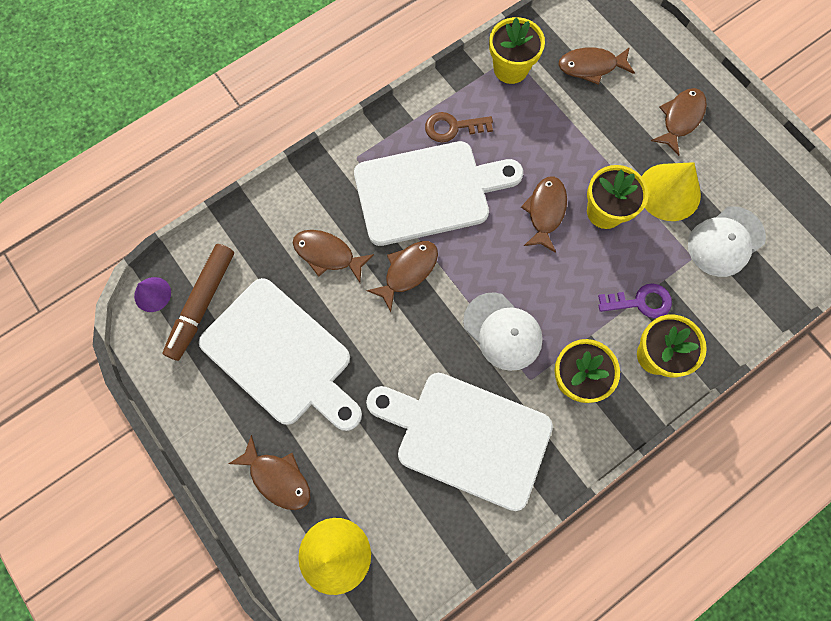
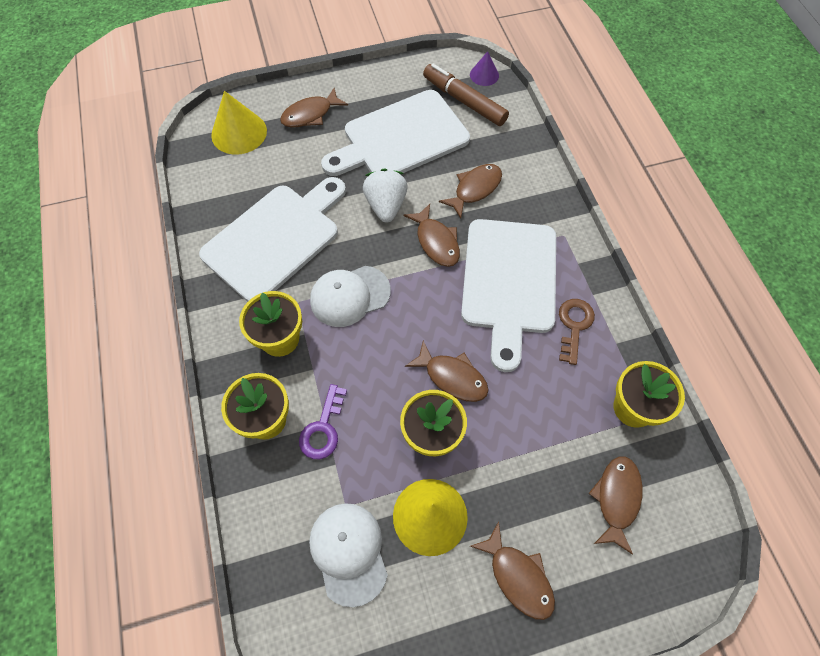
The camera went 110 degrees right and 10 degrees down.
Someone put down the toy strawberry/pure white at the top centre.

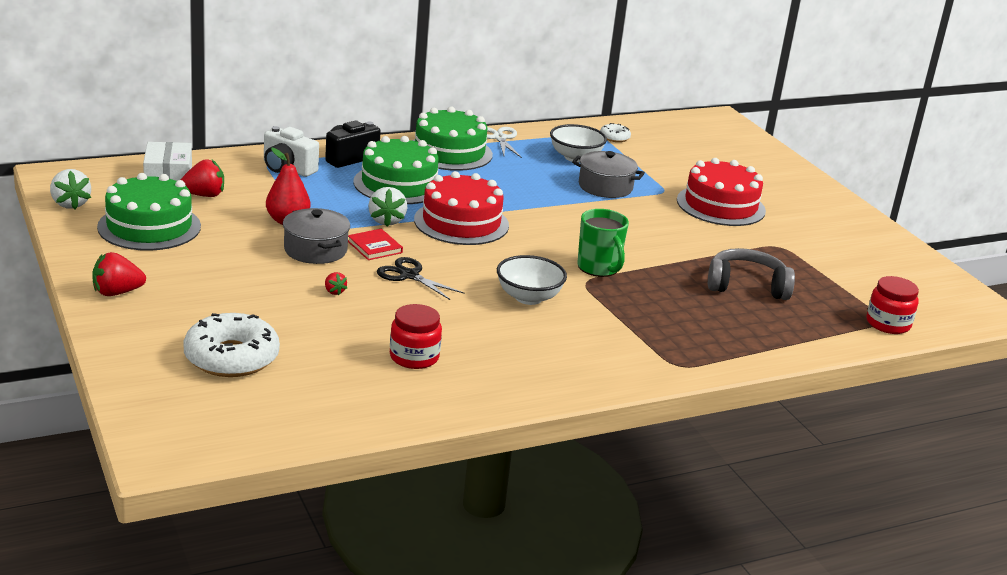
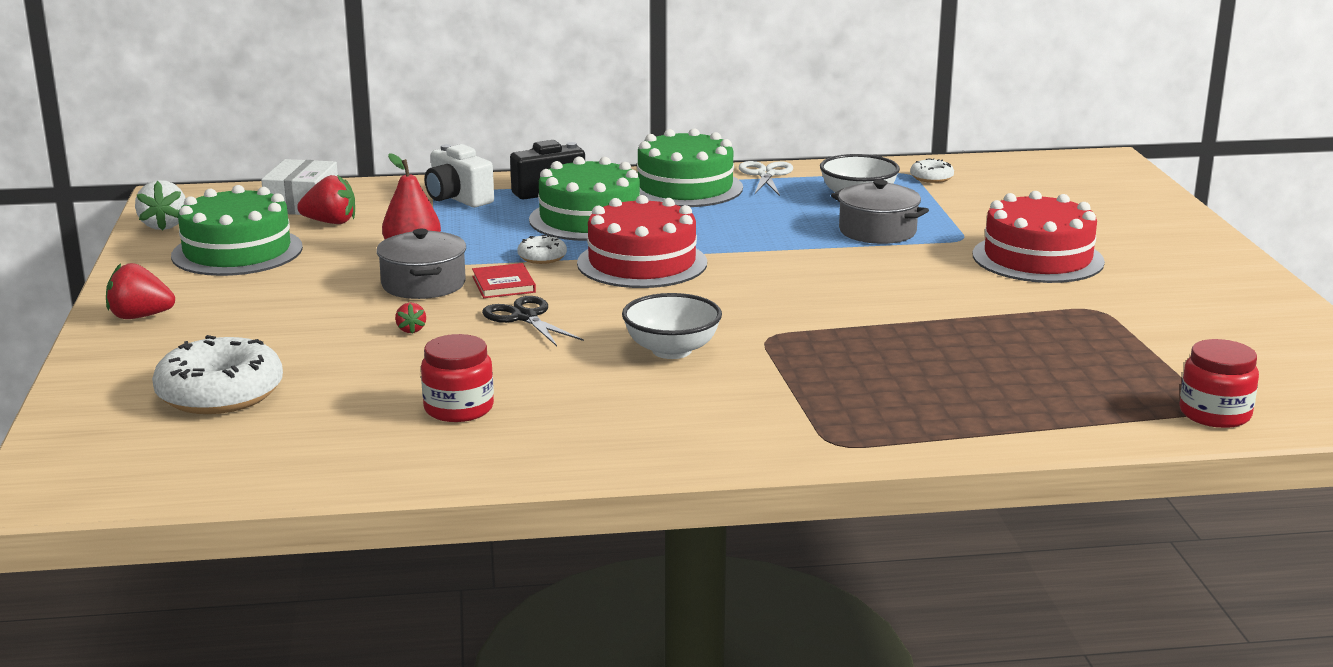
The camera went 20 degrees right and 5 degrees down.
Someone took away the tea mug/emerald at the centre.
Someone took away the over-ear headphones/grey at the middle right.
Someone swapped the toy strawberry/pure white (no. 2 from left) at the centre for the doughnut/pure white (no. 2 from left) at the centre.

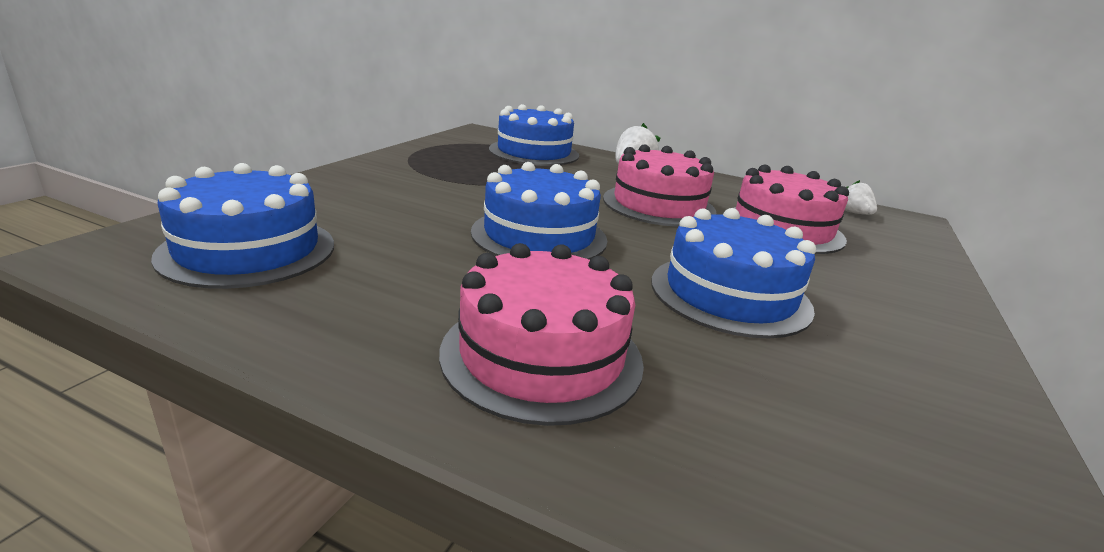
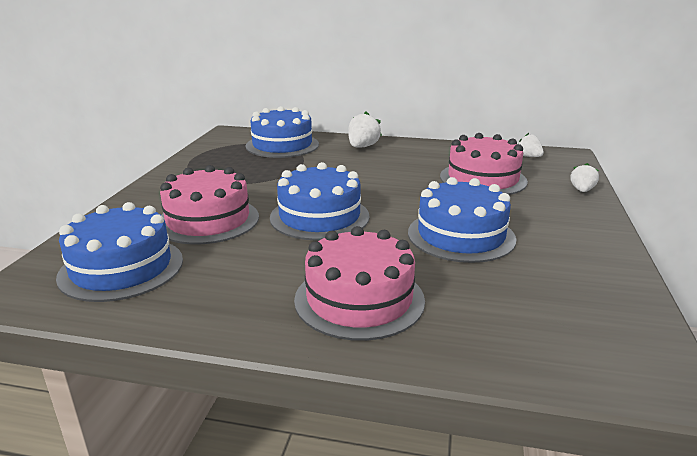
The camera went 10 degrees left and 0 degrees up.
Someone put down the toy strawberry/pure white (no. 3 from left) at the middle right.
Someone carried the cake/rosy (no. 2 from left in the first image) from the centre to the middle left.

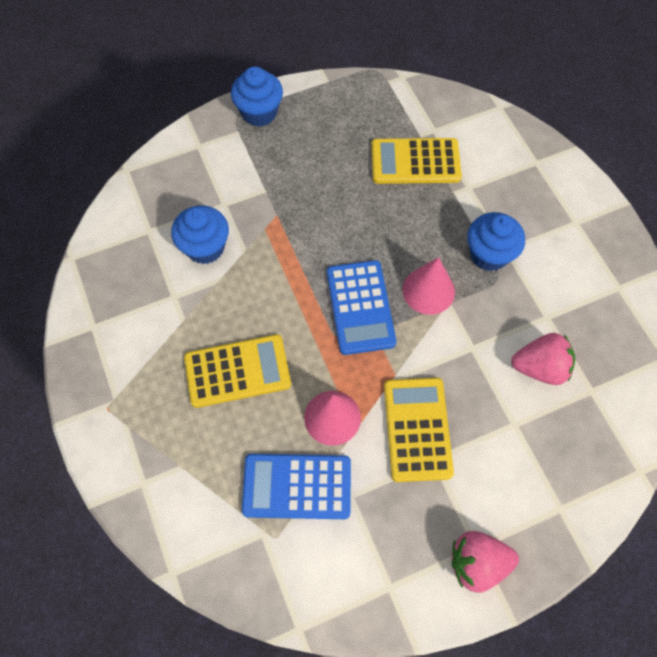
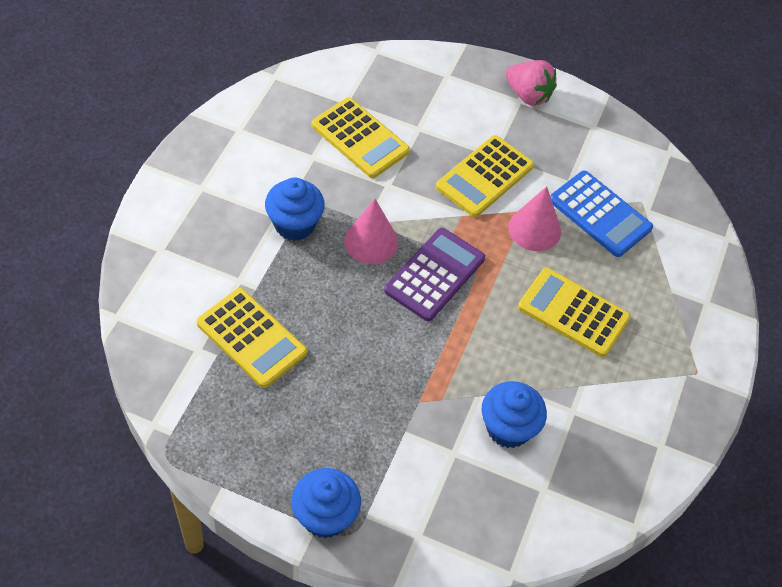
The camera went 140 degrees left and 10 degrees down.
Someone swapped the toy strawberry/rosy (no. 2 from left) at the middle right for the calculator/golden (no. 2 from left) at the top centre.
Someone repainted the calculator/cobalt (no. 2 from left) at the centre, which became the calculator/purple at the centre.

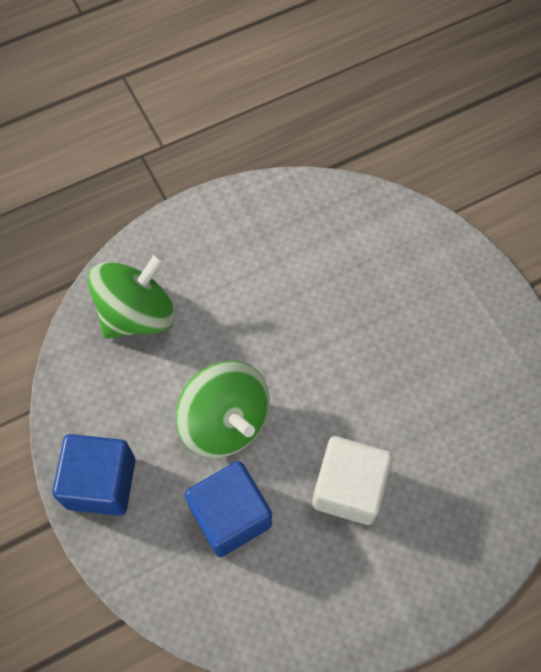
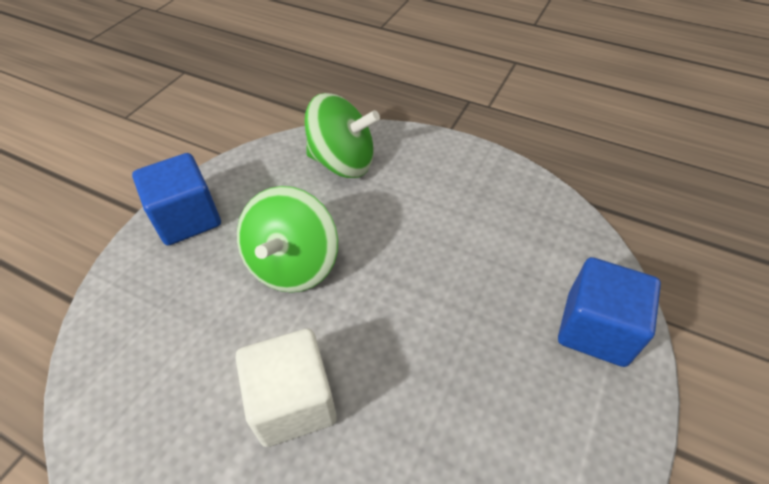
The camera went 55 degrees right and 15 degrees down.
Someone carried the block/cobalt (no. 2 from left) from the bottom centre to the middle right.

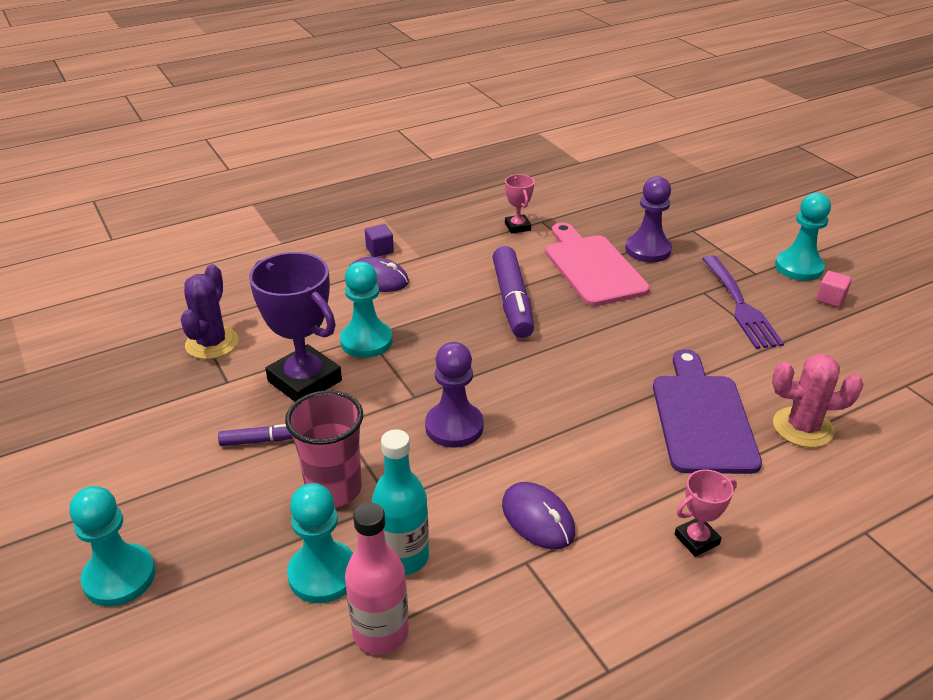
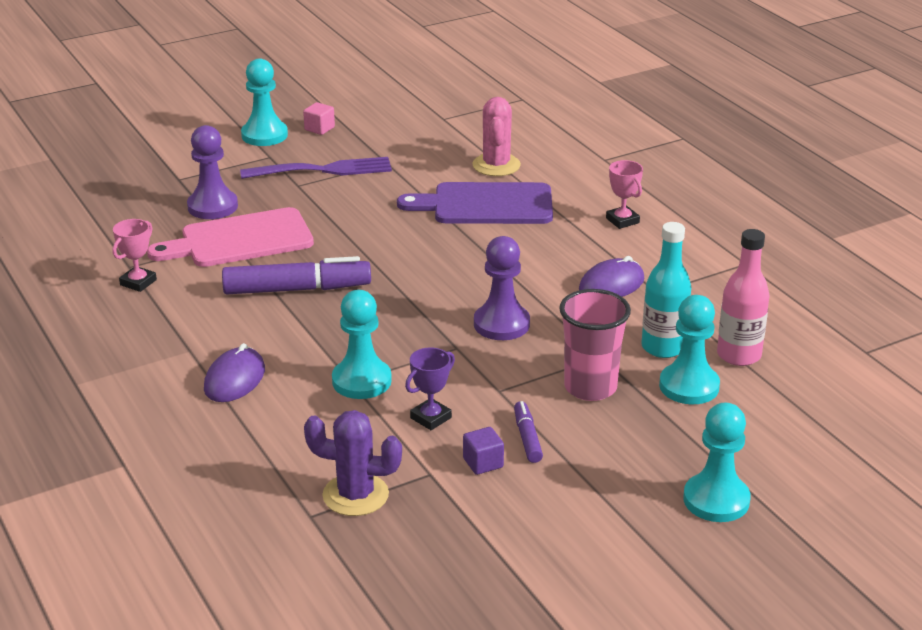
The camera went 90 degrees left and 5 degrees down.
Someone carried the block/purple from the centre to the bottom centre.
Someone rotated the trophy/rosy (no. 1 from left) at the top centre by 45 degrees counterclockwise.
Someone scaled the trophy/purple at the middle left by 0.50.

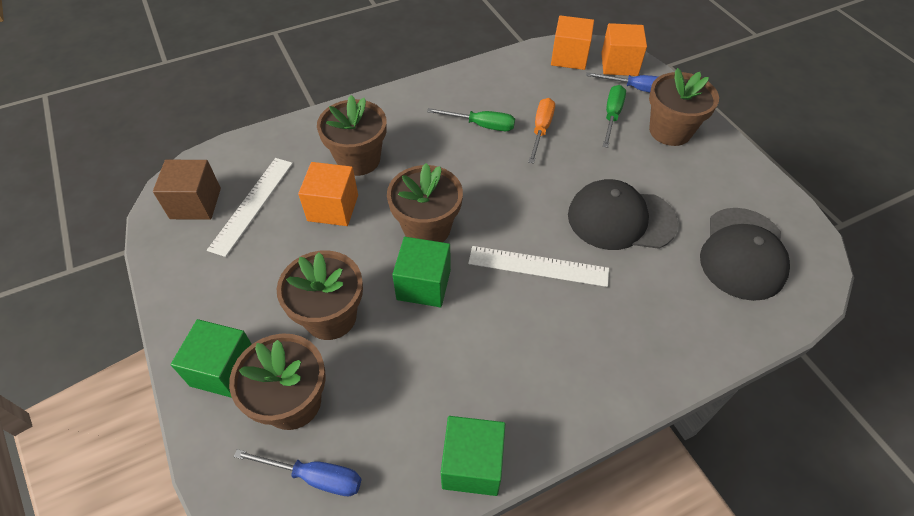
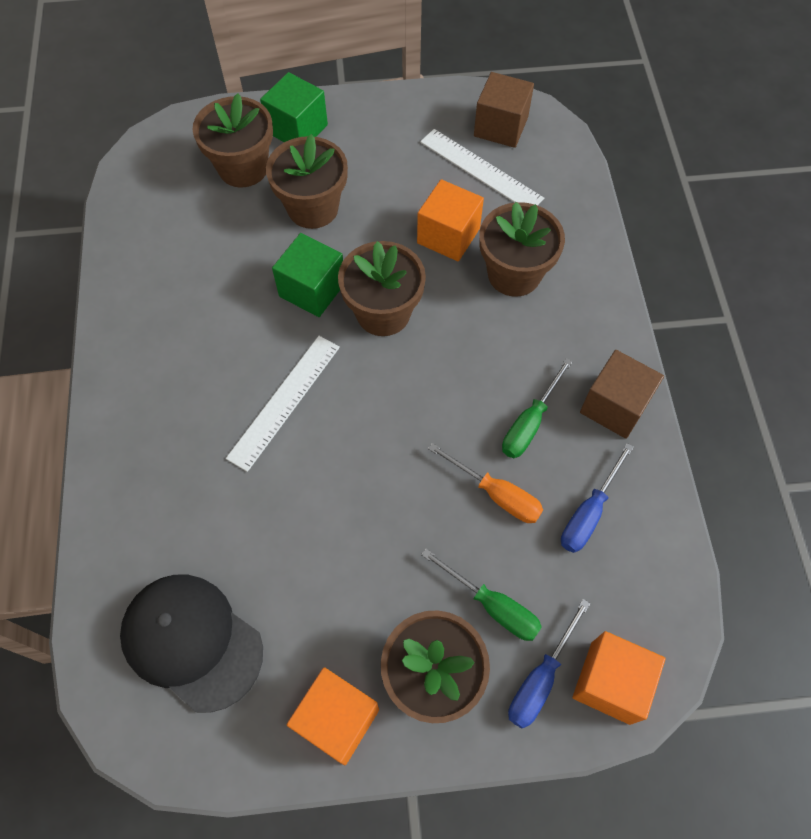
The camera went 110 degrees right and 10 degrees up.
Someone took away the block/emerald (no. 3 from left) at the bottom centre.
Someone took away the baseball cap/jet-black (no. 1 from left) at the middle right.
Someone put down the block/russet (no. 2 from left) at the middle right.
Someone carried the screwdriver/cobalt (no. 1 from left in the first image) from the bottom left to the middle right.
Someone carried the block/bright orange (no. 2 from left in the first image) from the top centre to the bottom centre.

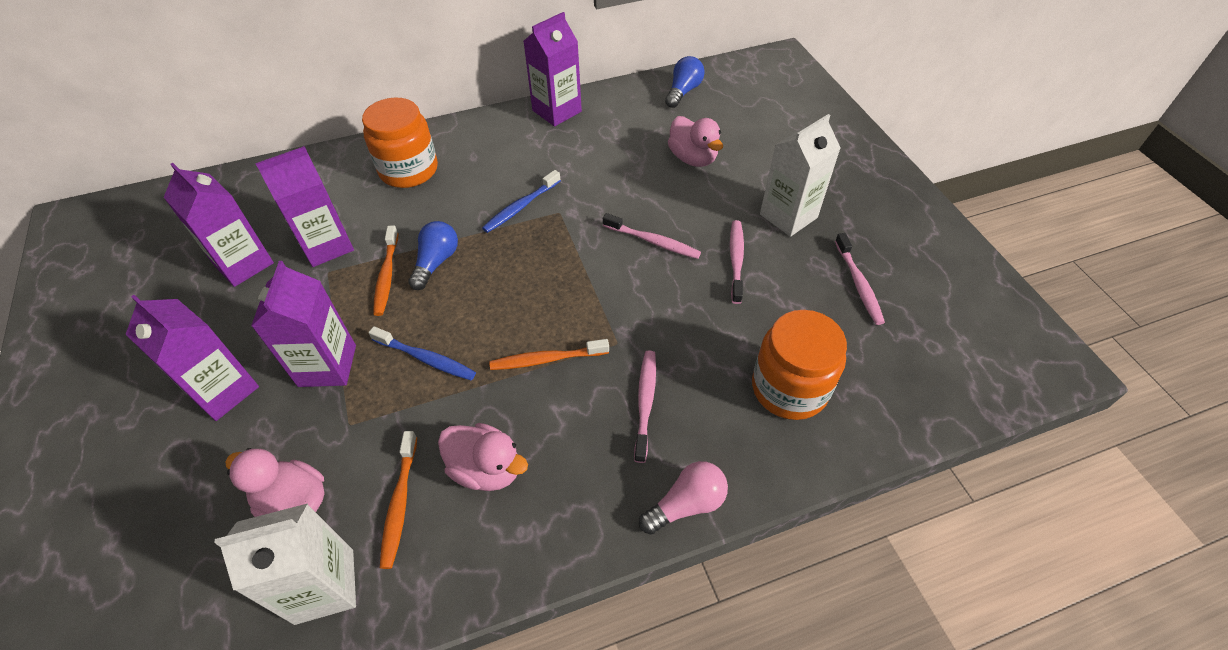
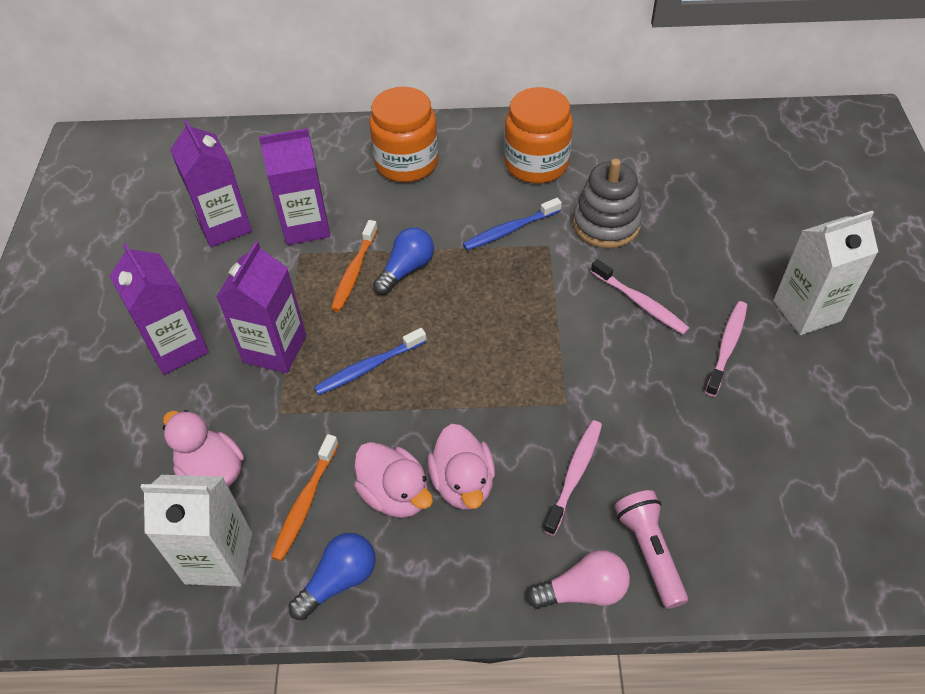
The camera went 20 degrees right and 0 degrees up.
Someone took away the tooth brush/bright orange (no. 3 from left) at the centre.
Someone took away the juice carton/purple (no. 5 from left) at the top centre.
Someone took away the tooth brush/rosy (no. 4 from left) at the middle right.
Someone put down the stacking toy/grey at the top centre.
Someone put down the pocket torch/rosy at the bottom right.
Someone carried the light bulb/cobalt (no. 2 from left in the first image) from the top centre to the bottom centre.
Someone carried the rubber duck/rosy (no. 3 from left) from the top centre to the bottom centre.
Someone carried the jar/bright orange (no. 2 from left) from the centre to the top centre.
Someone rotated the tooth brush/cobalt (no. 1 from left) at the centre by 105 degrees clockwise.

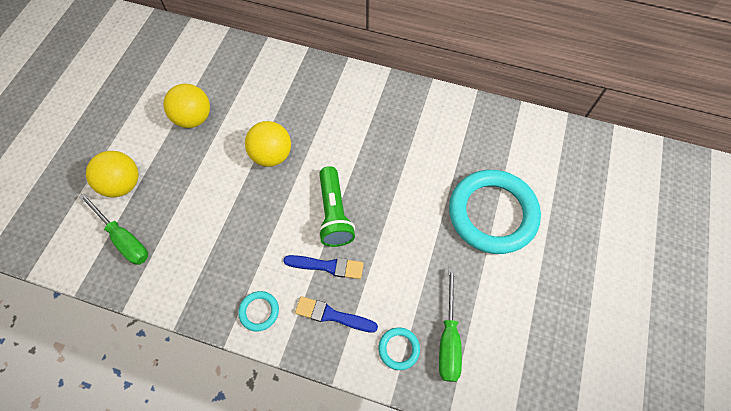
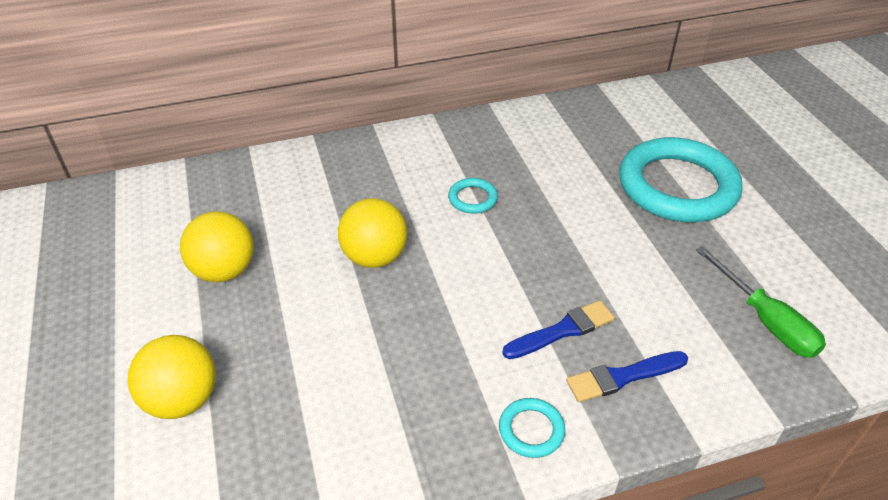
The camera went 35 degrees left and 20 degrees down.
Someone took away the screwdriver/emerald (no. 1 from left) at the middle left.
Someone took away the pocket torch/emerald at the centre.
Someone carried the torus/turquoise (no. 2 from left in the first image) from the bottom centre to the centre.

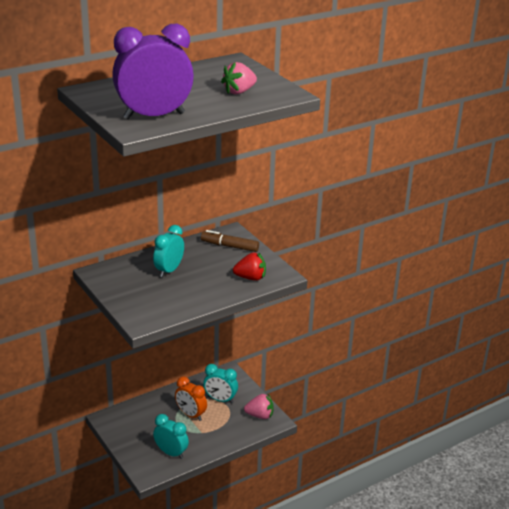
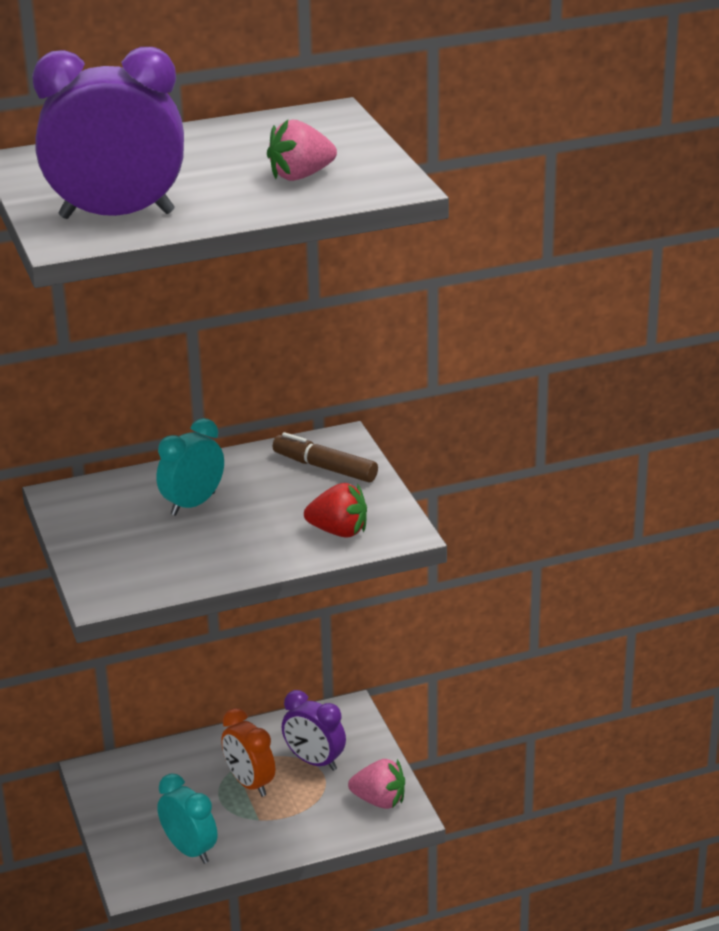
The camera went 15 degrees right and 0 degrees up.
Someone repainted the clock/turquoise (no. 3 from left) at the bottom centre, which became the clock/purple (no. 2 from left) at the bottom centre.

